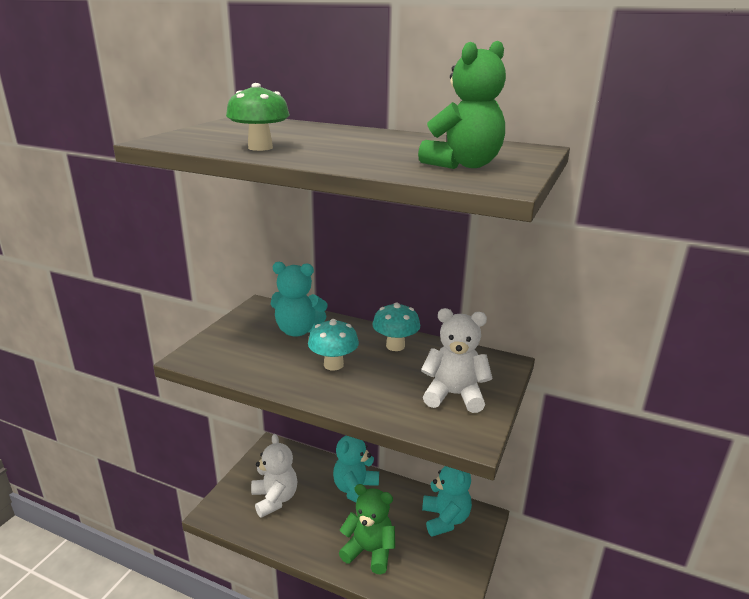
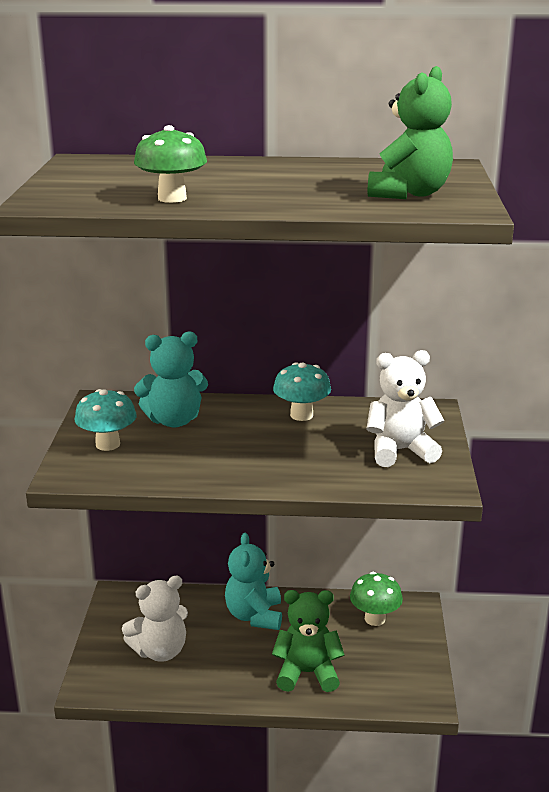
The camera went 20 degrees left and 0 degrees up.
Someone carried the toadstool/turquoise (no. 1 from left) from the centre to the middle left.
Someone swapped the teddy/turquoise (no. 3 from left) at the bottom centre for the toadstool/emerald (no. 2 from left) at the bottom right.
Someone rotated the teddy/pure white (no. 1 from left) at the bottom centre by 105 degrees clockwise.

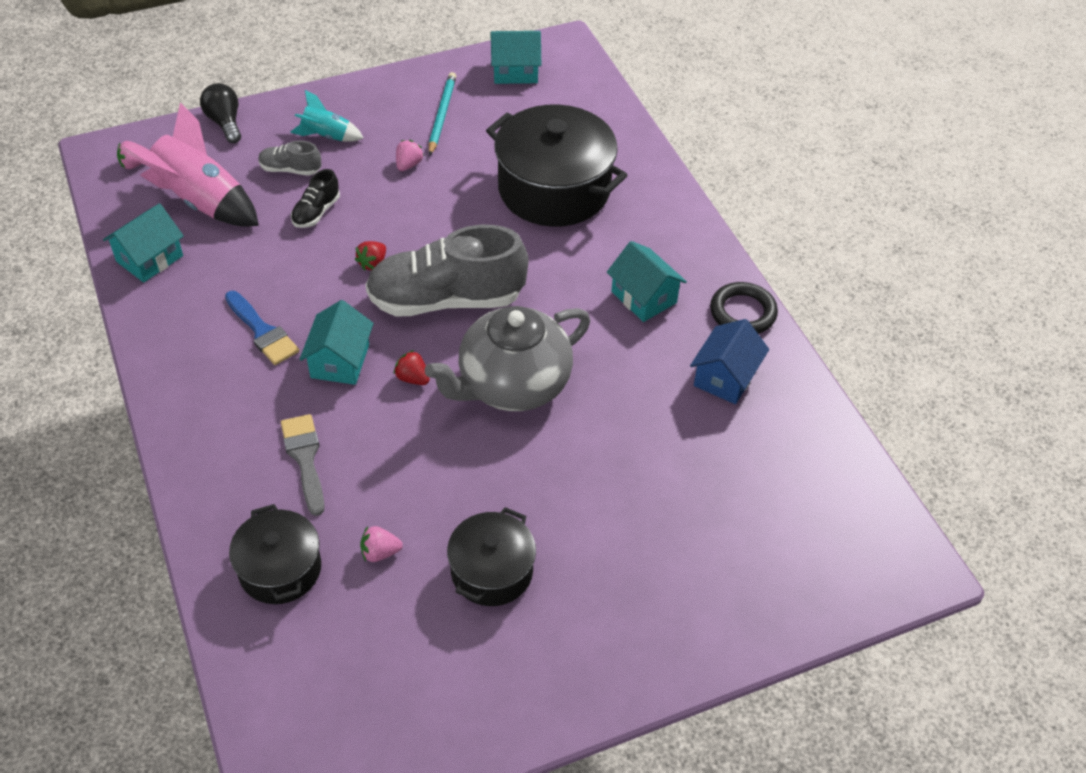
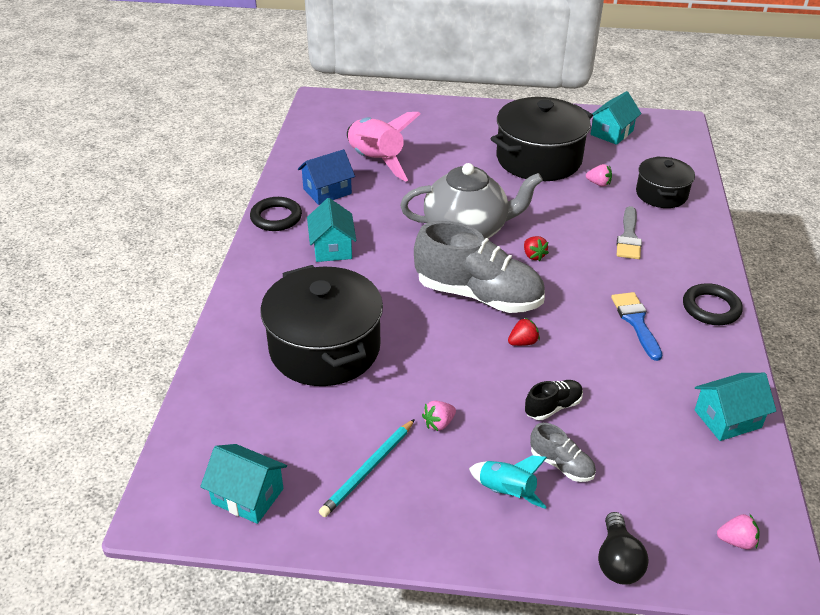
The camera went 150 degrees left and 10 degrees down.
Someone put down the torus/jet-black (no. 2 from left) at the middle right.
Someone carried the spaceship/rosy from the top left to the top centre.
Someone carried the house/turquoise (no. 2 from left in the first image) from the middle left to the top right.
Someone scaled the stockpot/jet-black (no. 2 from left) at the bottom centre by 1.75.

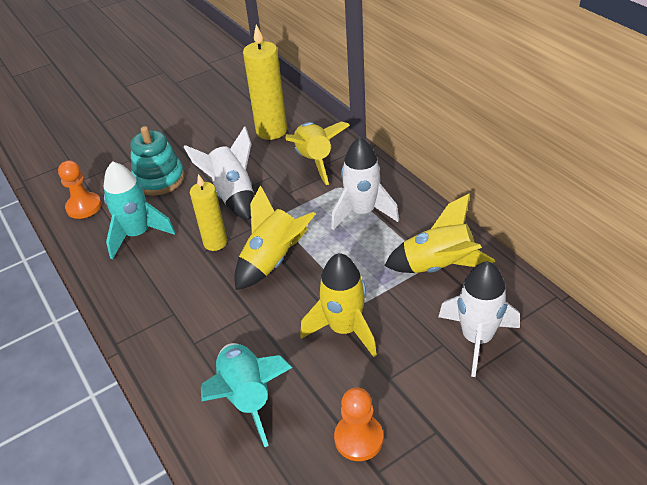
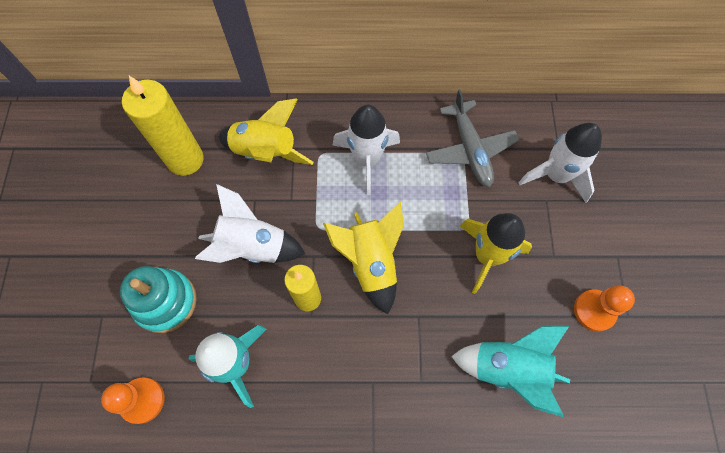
The camera went 60 degrees left and 25 degrees up.
Someone swapped the spaceship/golden (no. 4 from left) at the middle right for the toy plane/grey at the top centre.

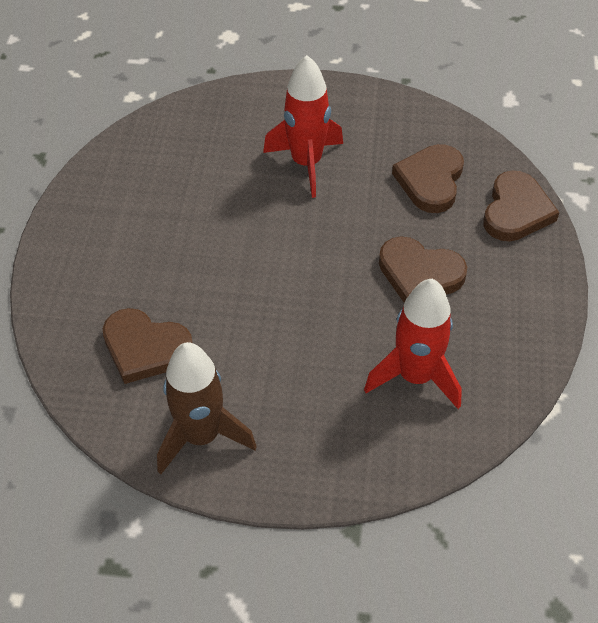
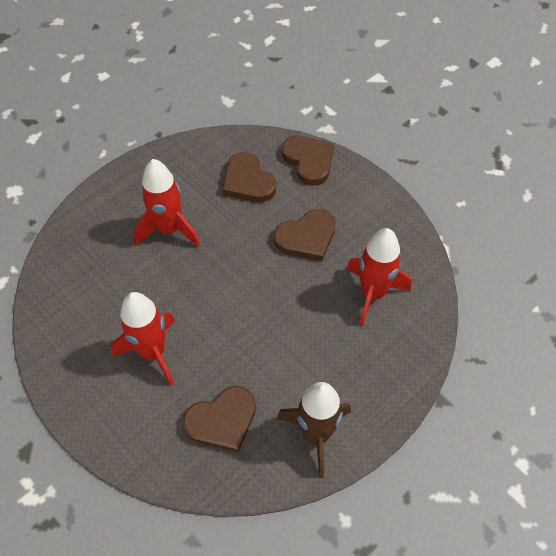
The camera went 50 degrees left and 5 degrees up.
Someone put down the spaceship/crimson (no. 1 from left) at the middle left.

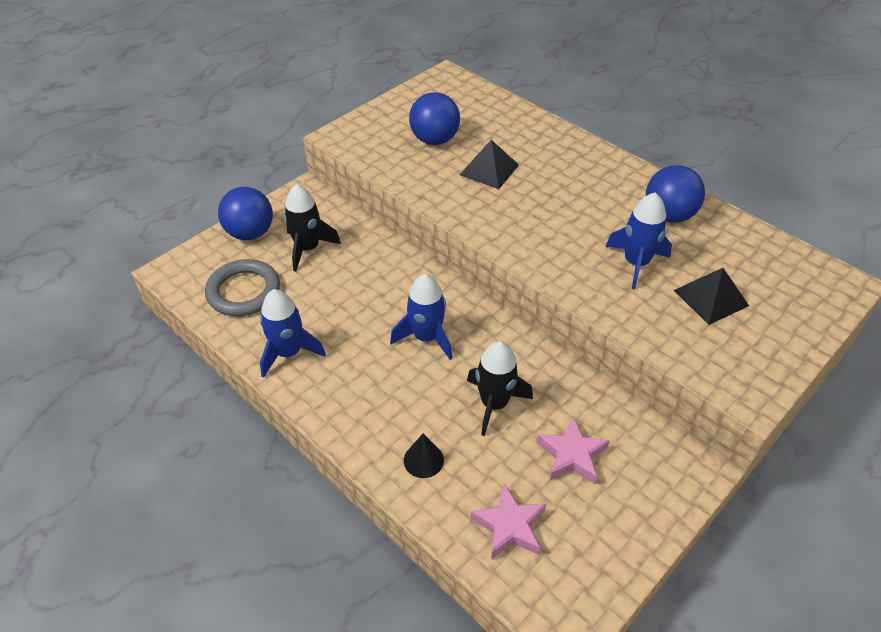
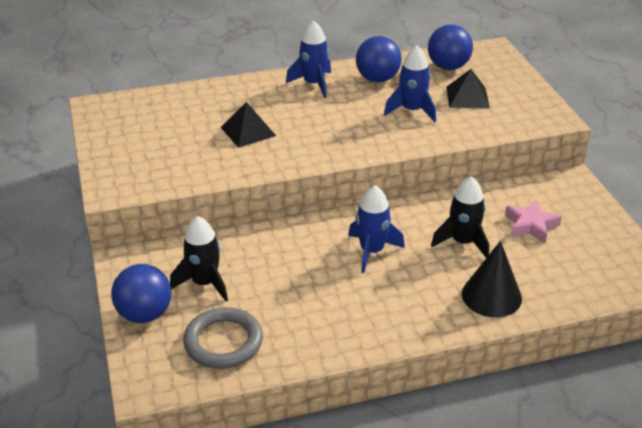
The camera went 60 degrees left and 10 degrees down.
Someone took away the star shape/rosy (no. 1 from left) at the bottom centre.
Someone carried the spaceship/cobalt (no. 1 from left) from the middle left to the top centre.
Someone carried the ball/cobalt (no. 2 from left in the first image) from the top centre to the top right.
Someone scaled the solid cone/jet-black at the bottom centre by 1.75.

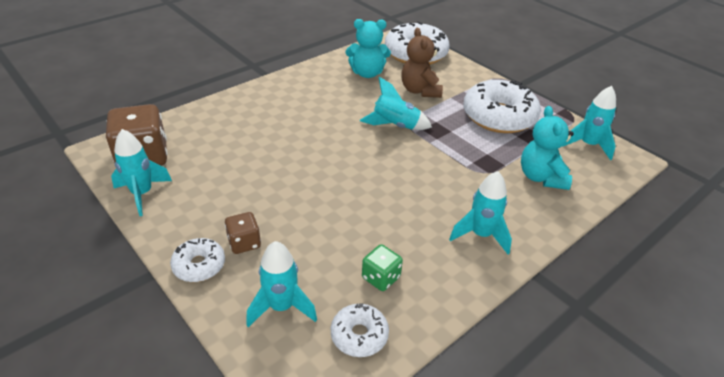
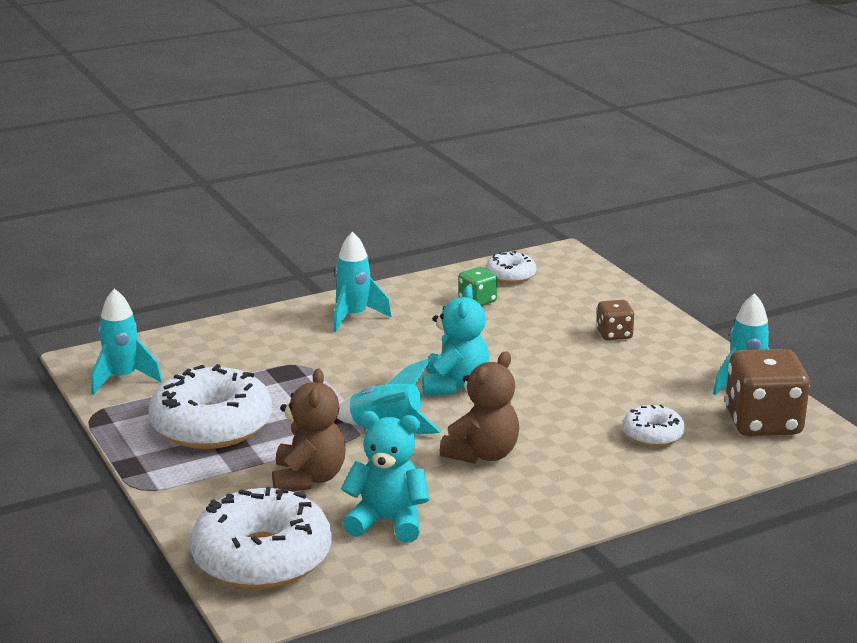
The camera went 165 degrees left and 15 degrees down.
Someone took away the spaceship/turquoise (no. 2 from left) at the bottom centre.
Someone put down the teddy/russet (no. 2 from left) at the centre.
Someone carried the doughnut/pure white (no. 1 from left in the first image) from the bottom left to the middle right.
Someone carried the teddy/turquoise (no. 2 from left) from the middle right to the centre.

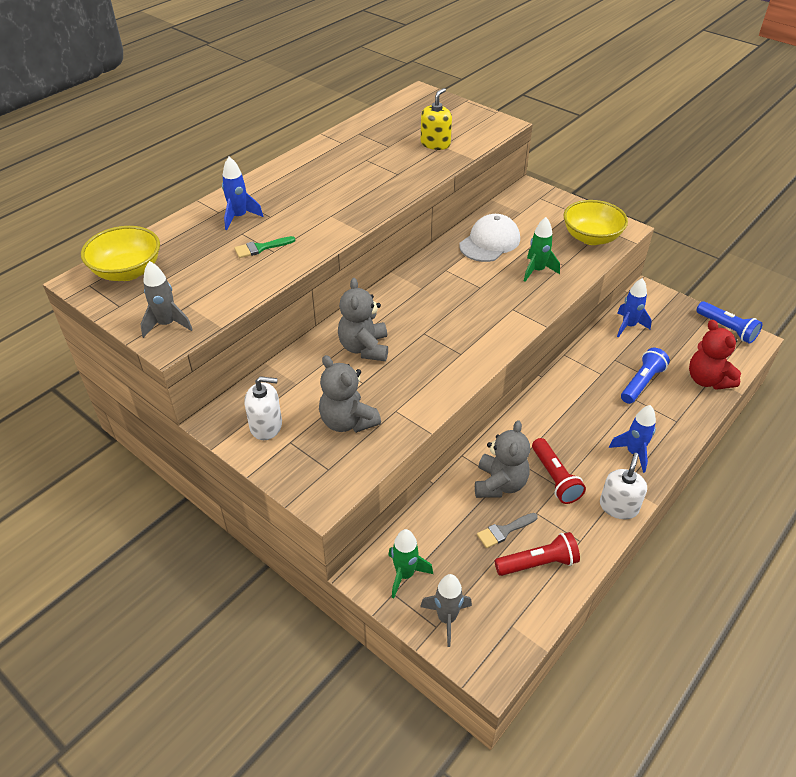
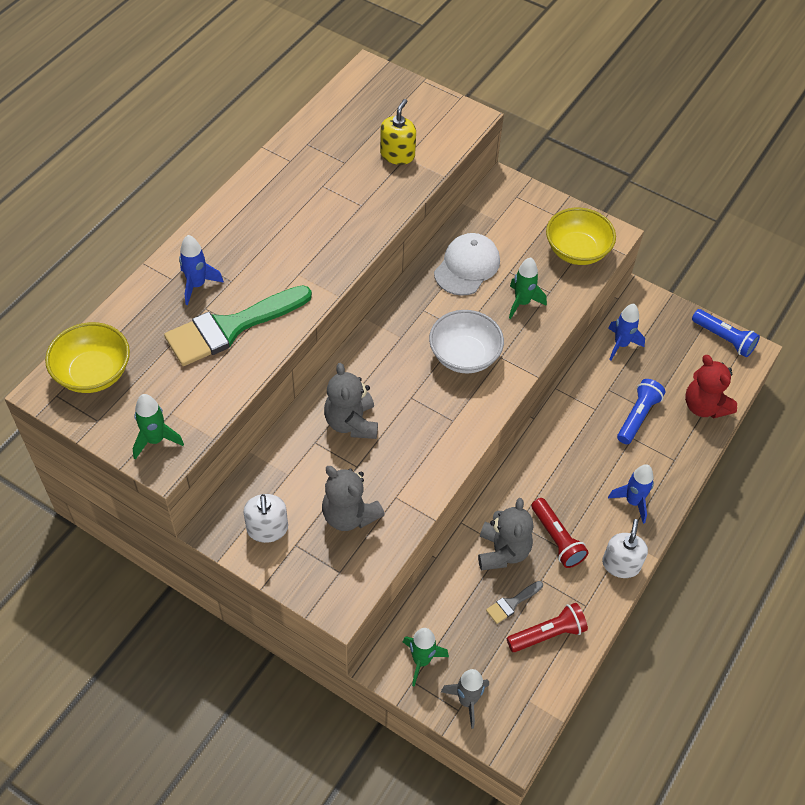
The camera went 10 degrees left and 10 degrees up.
Someone put down the bowl/pure white at the centre.
Someone repainted the spaceship/grey (no. 1 from left) at the middle left, which became the spaceship/emerald (no. 1 from left) at the middle left.
Someone rotated the pump bottle/pure white (no. 1 from left) at the middle left by 90 degrees clockwise.
Someone scaled the paintbrush/emerald at the top left by 2.32.

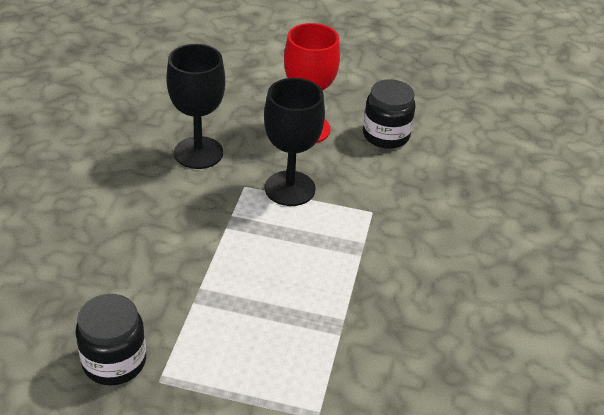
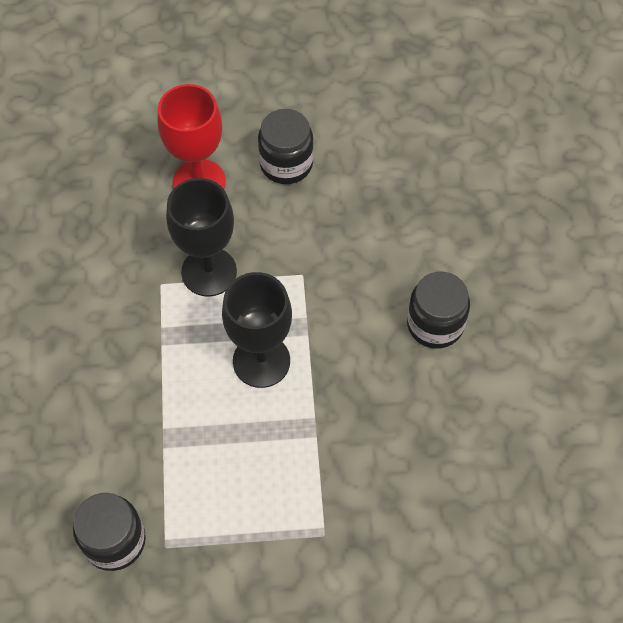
The camera went 15 degrees left and 20 degrees up.
Someone put down the jar/jet-black (no. 3 from left) at the middle right.
Someone carried the chalice/jet-black (no. 1 from left in the first image) from the top left to the centre.

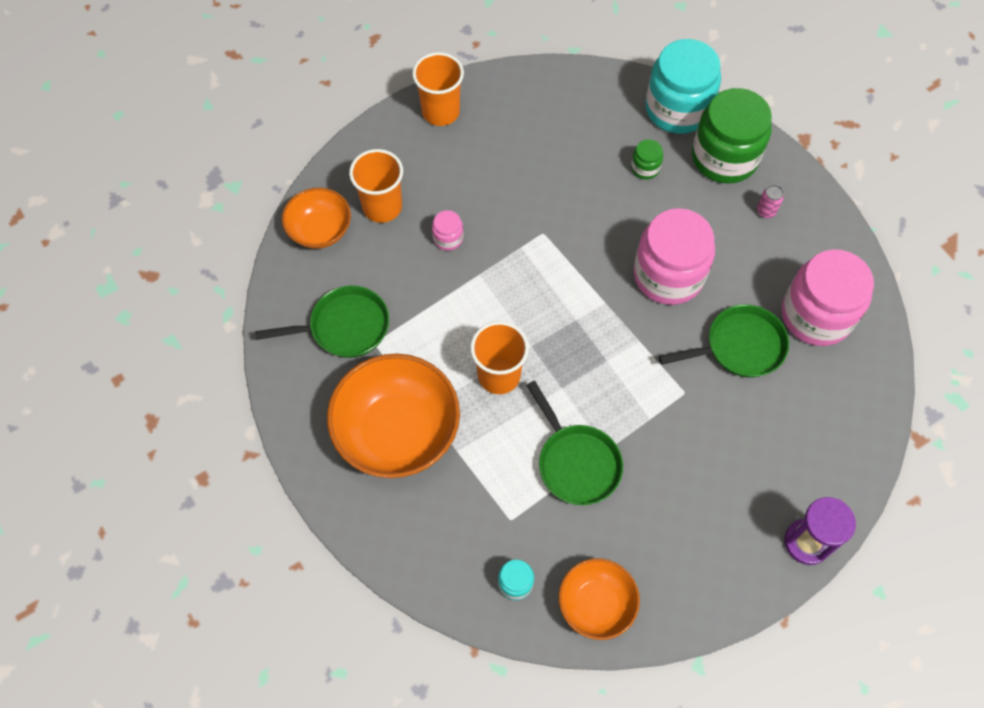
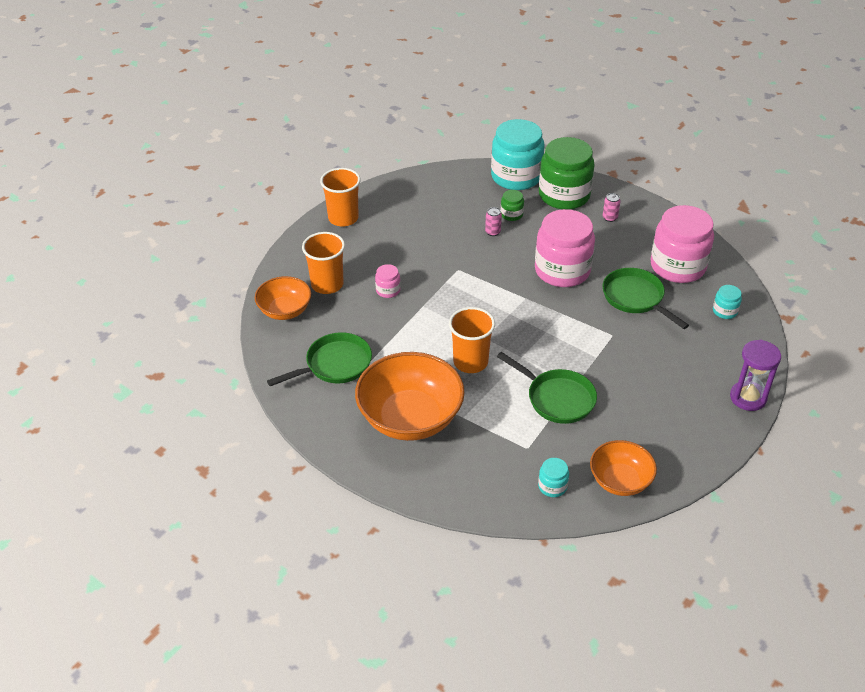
The camera went 20 degrees left and 20 degrees down.
Someone put down the can/rosy (no. 1 from left) at the top centre.
Someone put down the jar/turquoise (no. 3 from left) at the middle right.
Someone rotated the skillet/emerald (no. 3 from left) at the middle right by 90 degrees counterclockwise.

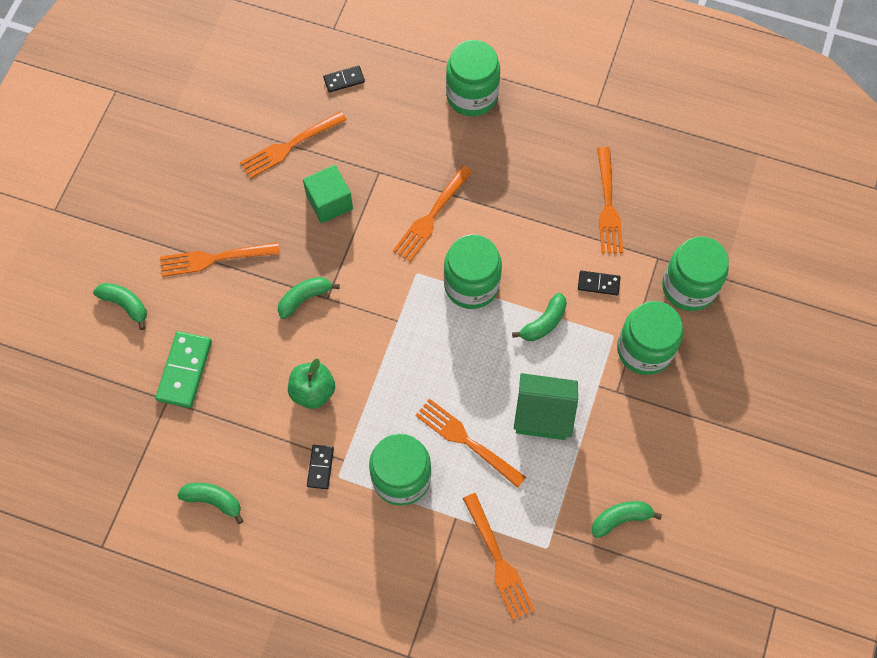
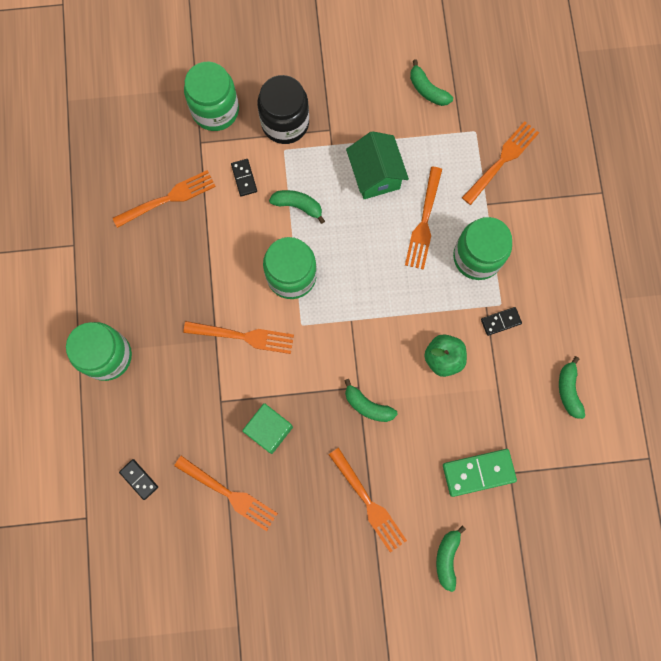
The camera went 115 degrees left and 10 degrees up.
Someone repainted the jar/emerald (no. 4 from left) at the middle right, which became the jar/jet-black at the top centre.

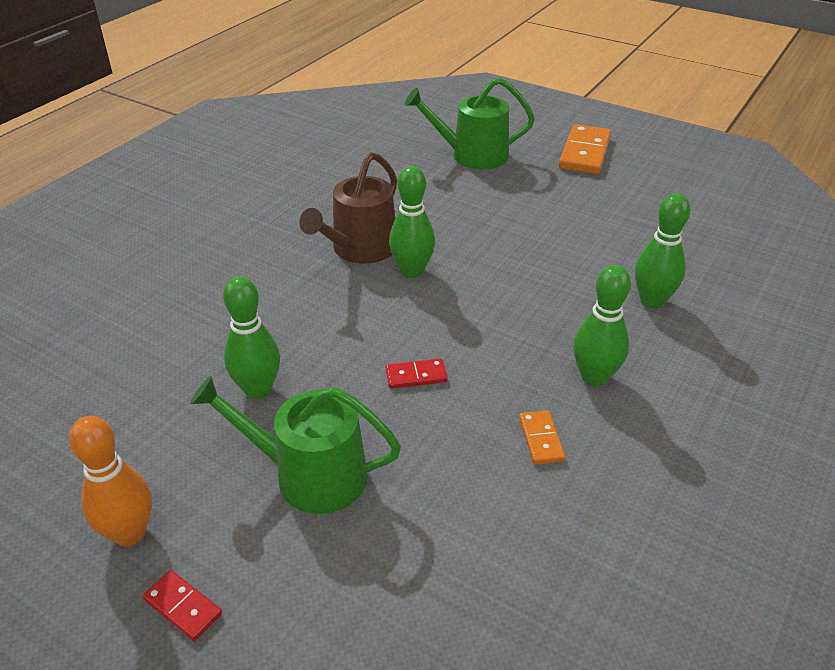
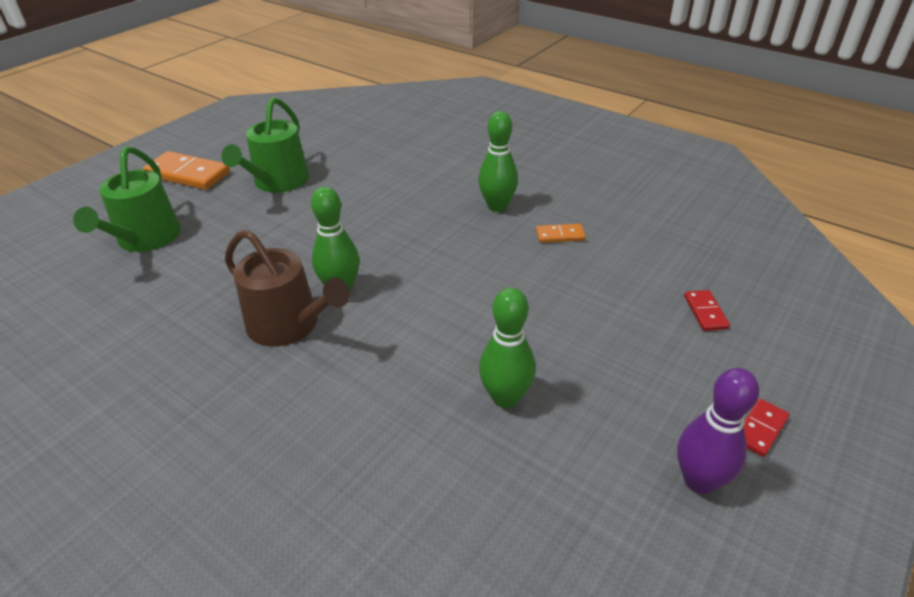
The camera went 85 degrees left and 0 degrees up.
Someone took away the tenpin/emerald (no. 4 from left) at the middle right.
Someone carried the watering pot/emerald (no. 1 from left in the first image) from the centre to the top left.
Someone carried the domino tile/crimson (no. 2 from left in the first image) from the centre to the middle right.
Someone repainted the tenpin/bright orange at the bottom left, which became the tenpin/purple at the bottom right.

